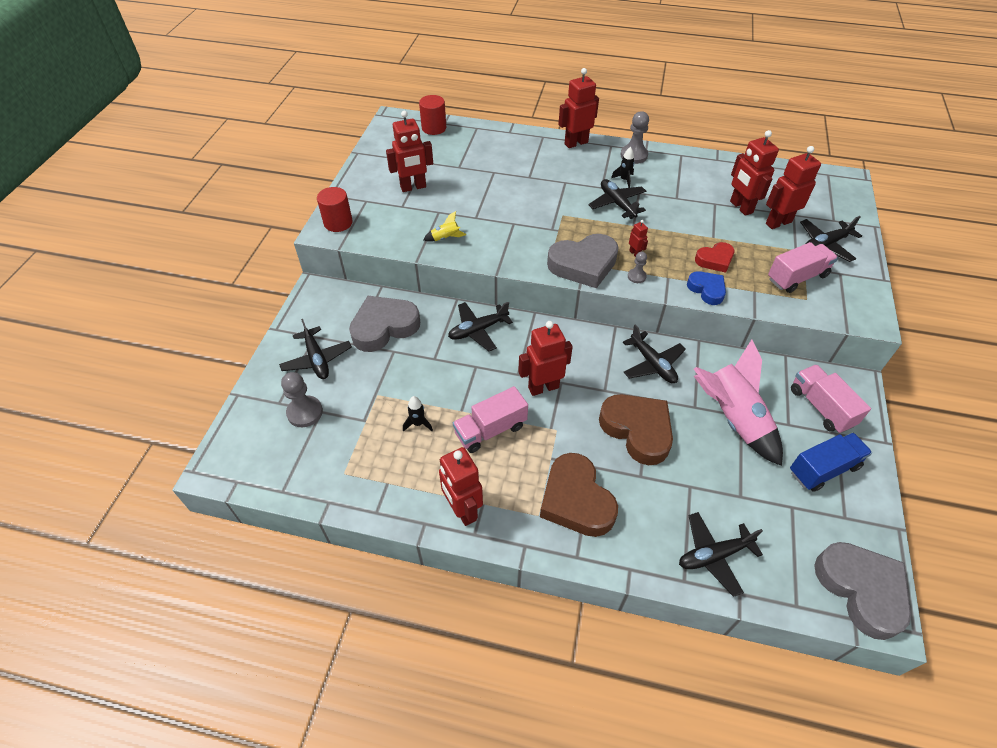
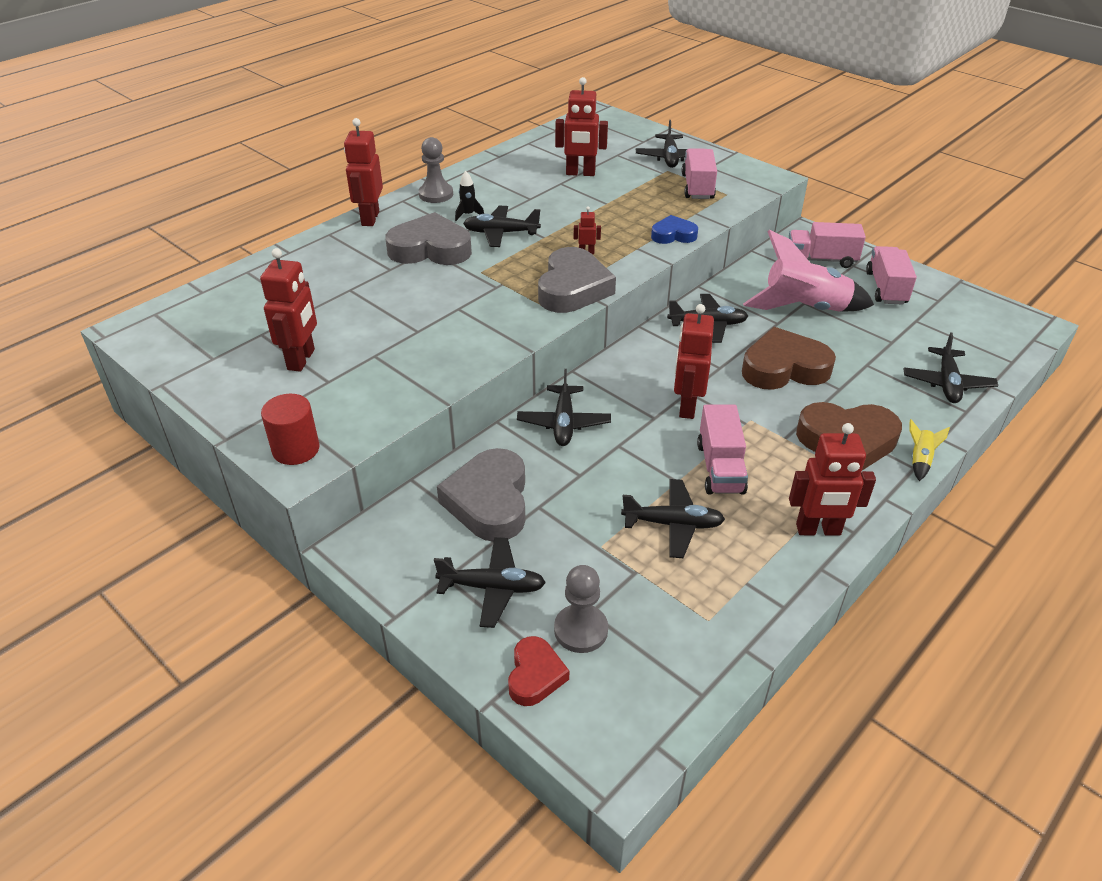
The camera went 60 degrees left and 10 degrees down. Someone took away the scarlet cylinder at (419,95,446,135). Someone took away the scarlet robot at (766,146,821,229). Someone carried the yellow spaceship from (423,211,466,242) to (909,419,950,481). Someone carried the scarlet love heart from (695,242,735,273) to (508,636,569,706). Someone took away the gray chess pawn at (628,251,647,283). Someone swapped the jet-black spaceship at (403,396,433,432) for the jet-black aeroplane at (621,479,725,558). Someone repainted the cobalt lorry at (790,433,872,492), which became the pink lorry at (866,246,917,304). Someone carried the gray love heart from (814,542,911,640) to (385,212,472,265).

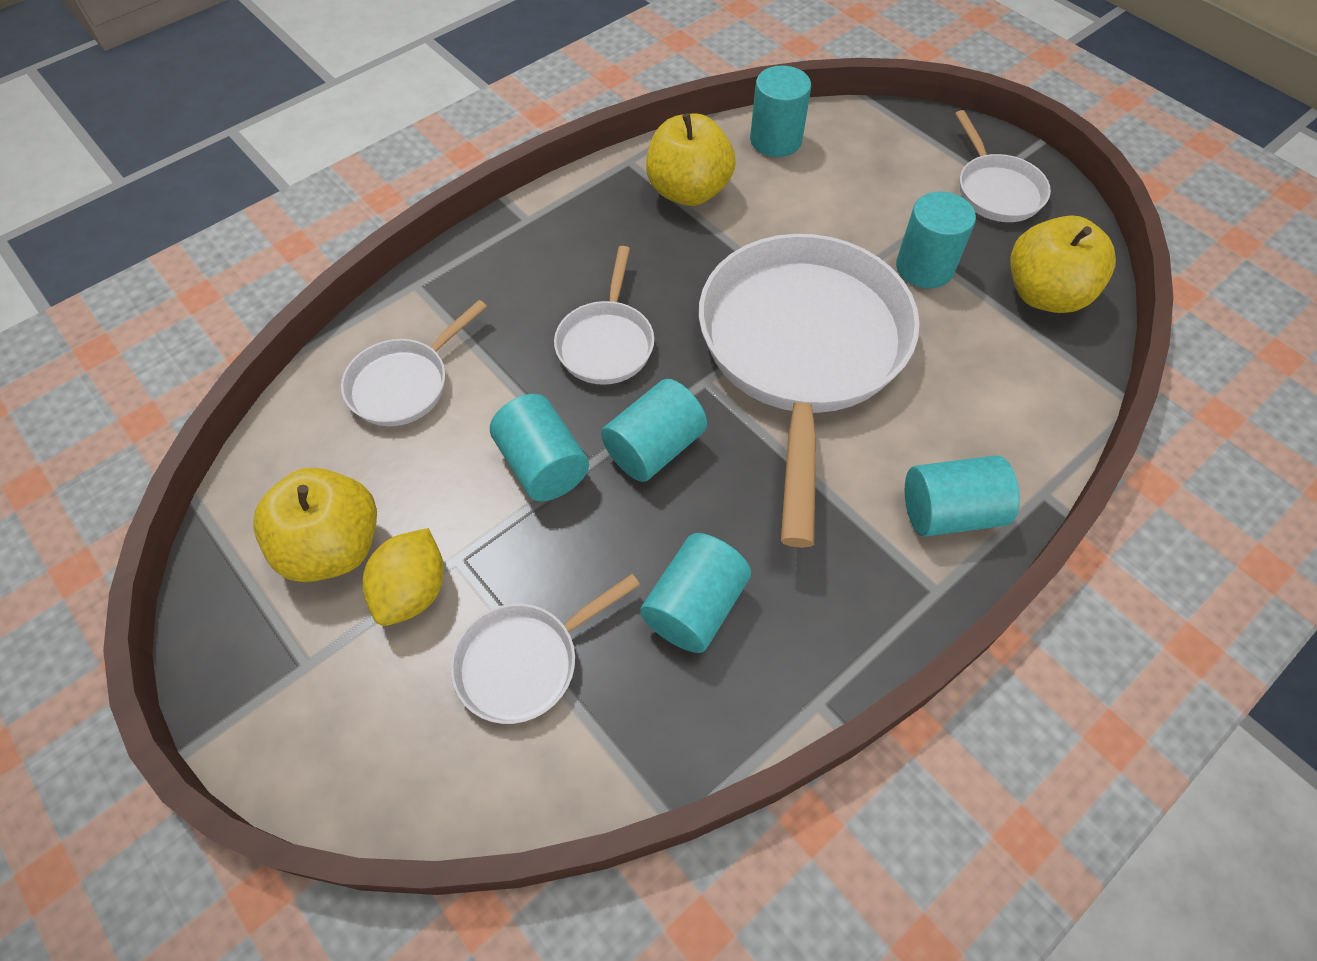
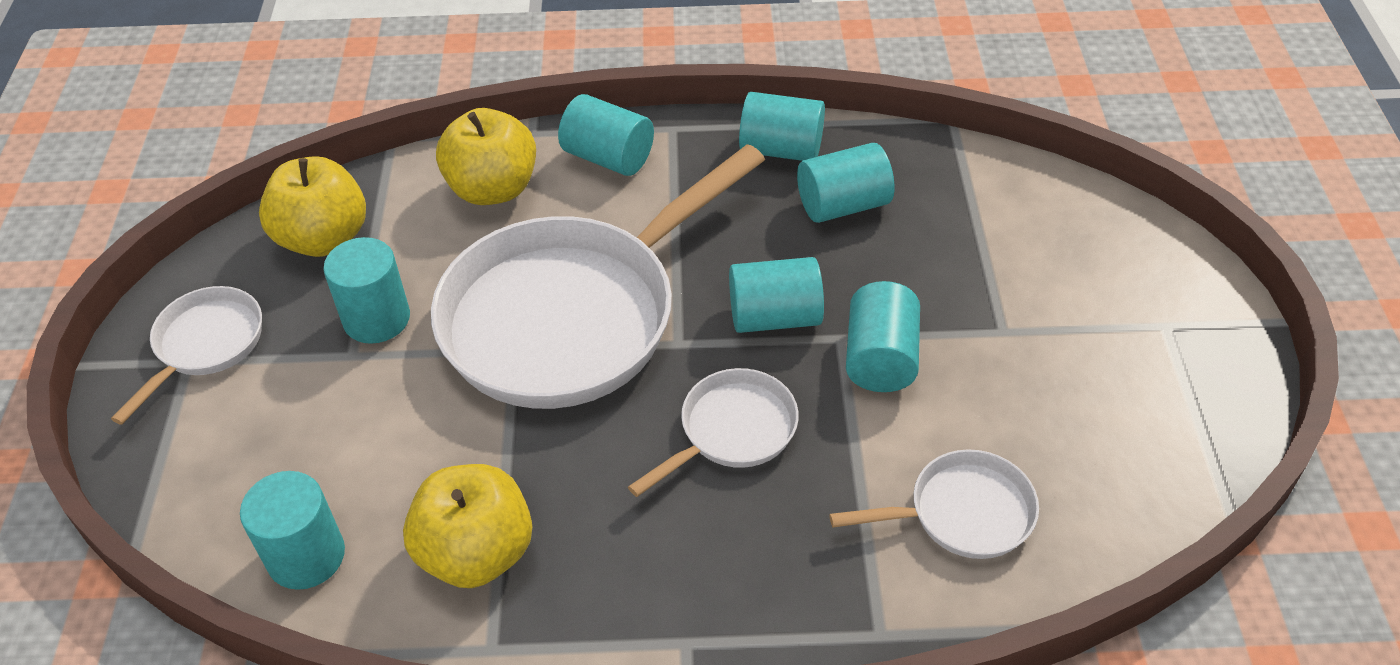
The camera went 140 degrees left and 10 degrees down. Someone carried the yellow toy apple from (253,468,377,582) to (436,108,536,205). Someone took away the yellow toy lemon at (363,528,444,626). Someone took away the white skillet at (450,574,640,724). Someone put down the turquoise cylinder at (739,92,825,161).

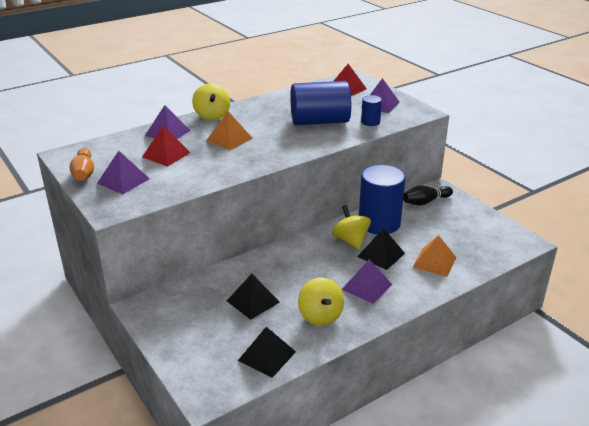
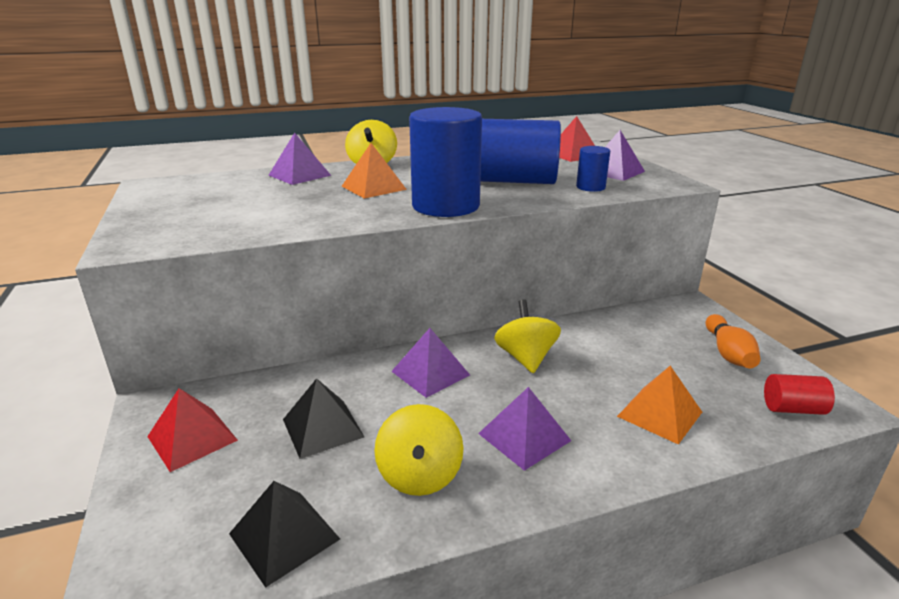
The camera went 15 degrees right and 5 degrees down. Someone carried the scarlet pyramid from (142,126,191,167) to (147,388,238,472). Someone carried the orange skittle from (70,148,94,181) to (705,314,761,368). Someone carried the royal purple pyramid from (97,151,150,194) to (391,328,470,398). Someone carried the cobalt cylinder from (359,165,405,234) to (409,107,482,217). Someone took away the jet-black skittle at (403,186,453,205). Someone took away the jet-black pyramid at (357,228,405,270). Someone put down the scarlet cylinder at (764,374,835,415).

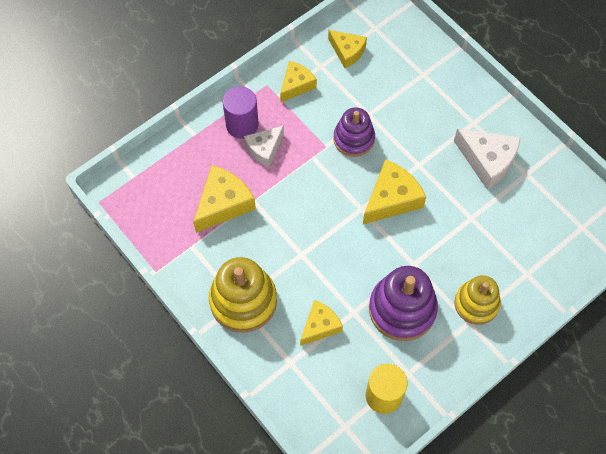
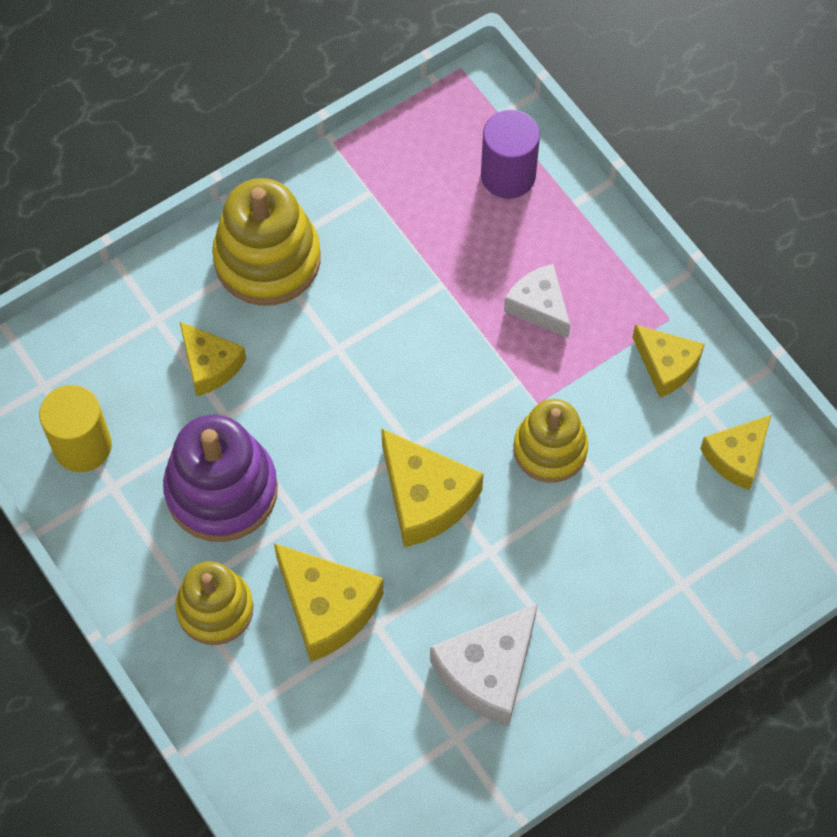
The camera went 95 degrees right and 0 degrees up. Someone carried the royal purple cylinder from (223,86,259,139) to (481,110,540,199). Someone repainted the royal purple stacking toy at (333,107,375,157), which became the yellow stacking toy at (513,399,588,483). Someone carried the yellow cheese from (193,165,256,233) to (274,543,384,662).

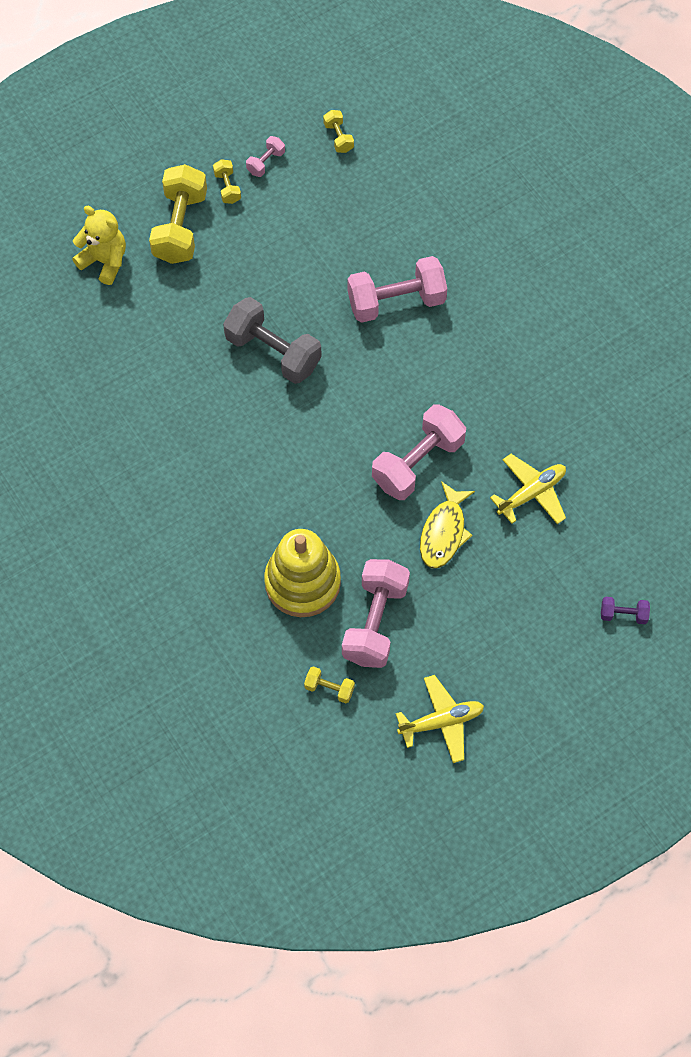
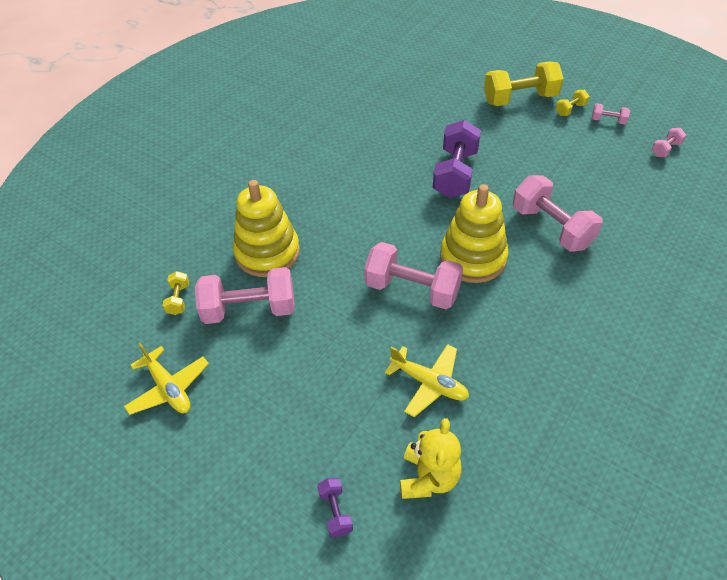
The camera went 70 degrees right and 15 degrees down. Someone repainted the yellow hand weight at (323,110,354,153), which became the pink hand weight at (652,128,686,157). Someone carried the yellow teddy from (72,206,126,285) to (400,418,462,499). Someone repainted the gray hand weight at (223,297,322,384), which became the royal purple hand weight at (433,120,481,198). Someone took away the yellow fish at (420,481,475,568). Someone put down the yellow stacking toy at (440,184,509,283).

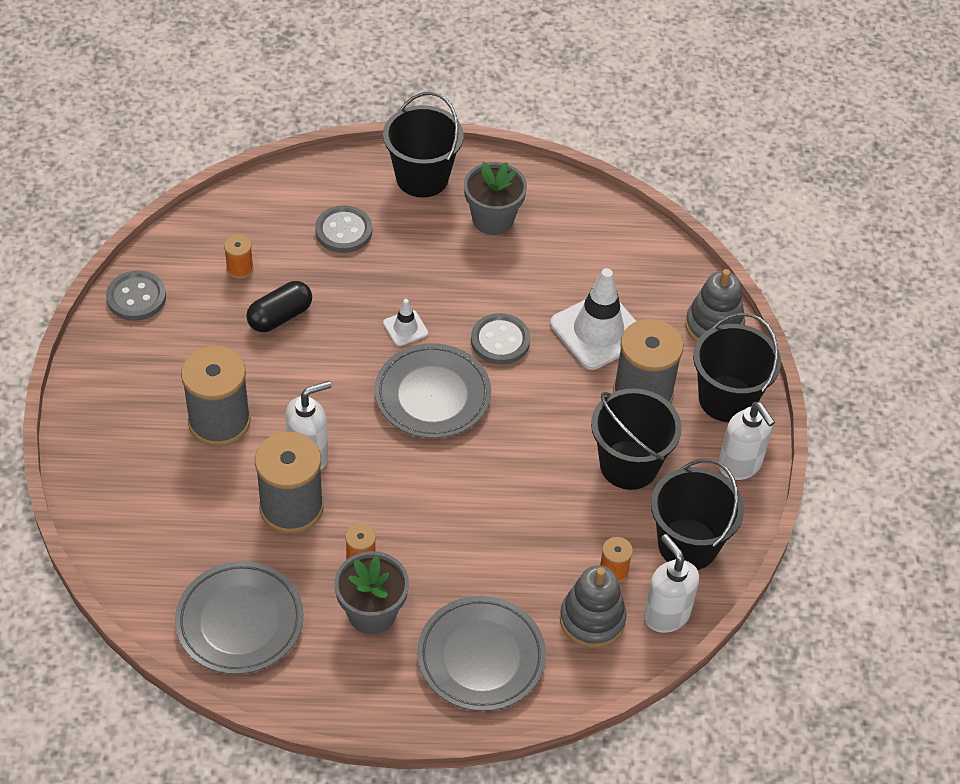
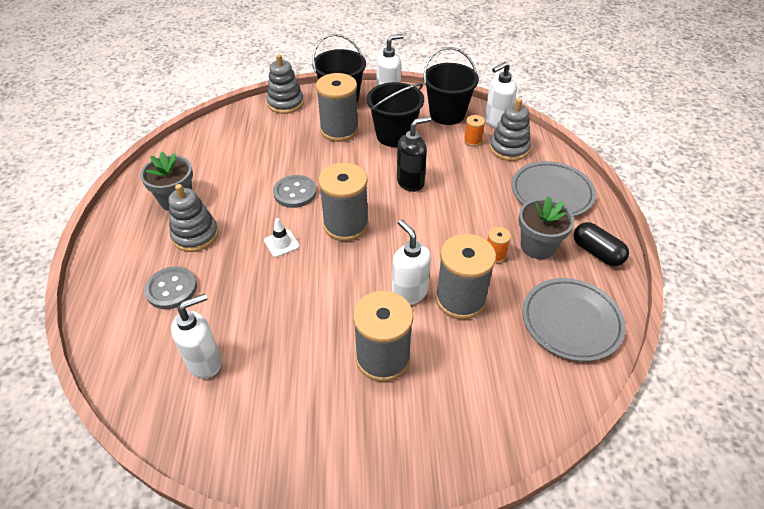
The camera went 90 degrees left and 5 degrees down. Someone took away the jet-black sand bucket at (383,92,464,198). Someone swapped the orange bobbin at (224,235,254,279) for the white soap pump at (171,294,222,379). Someone took away the white traffic cone at (550,268,637,370). Someone took away the gray shirt button at (106,271,166,321). Someone carried the jet-black capsule from (246,281,312,332) to (574,222,629,266). Someone swapped the gray plate at (375,343,491,438) for the gray bobbin at (318,163,369,241). Someone put down the jet-black soap pump at (397,116,431,192). Someone put down the gray stacking toy at (168,184,219,252).

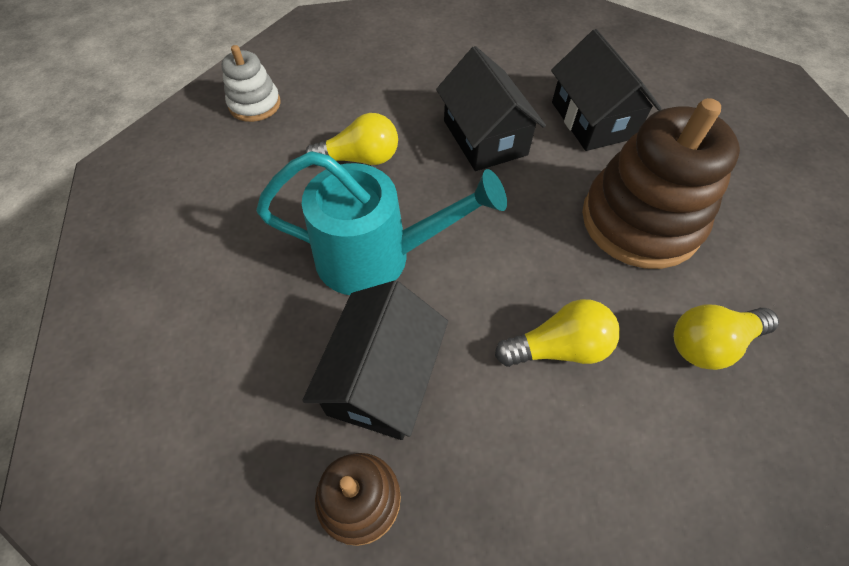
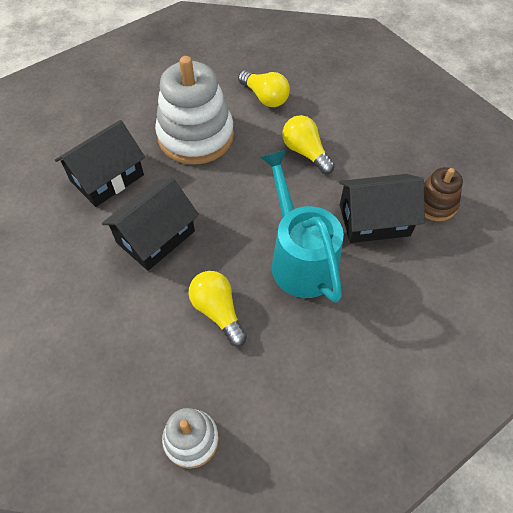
The camera went 115 degrees left and 0 degrees up. Someone repainted the russet stacking toy at (582,98,740,269), which became the white stacking toy at (155,56,234,165).

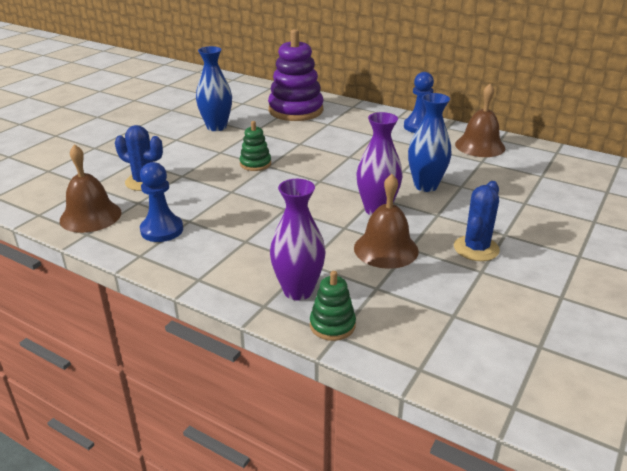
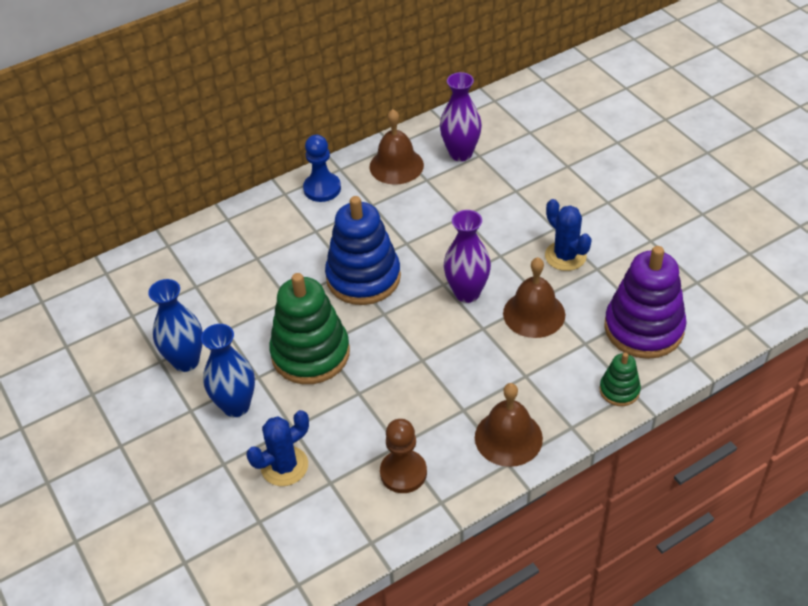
The camera went 60 degrees left and 15 degrees up. Someone carried the royal purple stacking toy from (268,29,324,121) to (604,246,687,359). Someone carried the cobalt tall vase from (408,93,452,192) to (201,324,255,417). Someone scaled the emerald stacking toy at (240,121,271,171) by 2.06. Someone carried the russet bell from (60,144,122,233) to (475,383,543,467). Someone repainted the cobalt chess pawn at (140,162,183,242), which became the russet chess pawn at (380,419,427,493). Someone carried the royal purple tall vase from (270,179,326,300) to (440,72,482,162). Someone put down the cobalt stacking toy at (325,196,401,305).

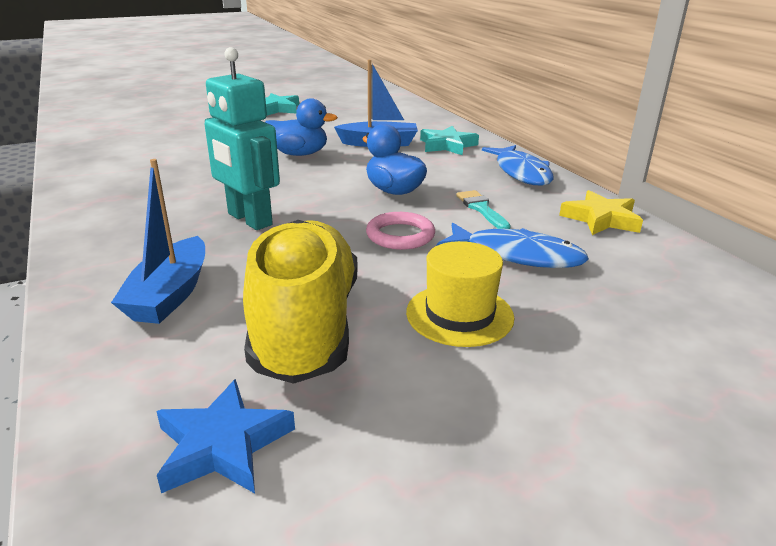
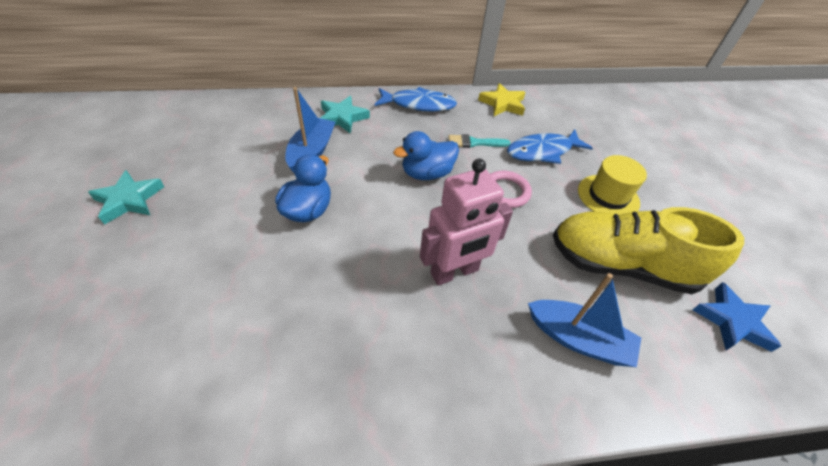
The camera went 75 degrees left and 20 degrees up. Someone repainted the turquoise robot at (204,47,280,230), which became the pink robot at (420,159,513,286). Someone rotated the cobalt fish at (437,223,589,268) by 150 degrees counterclockwise.

